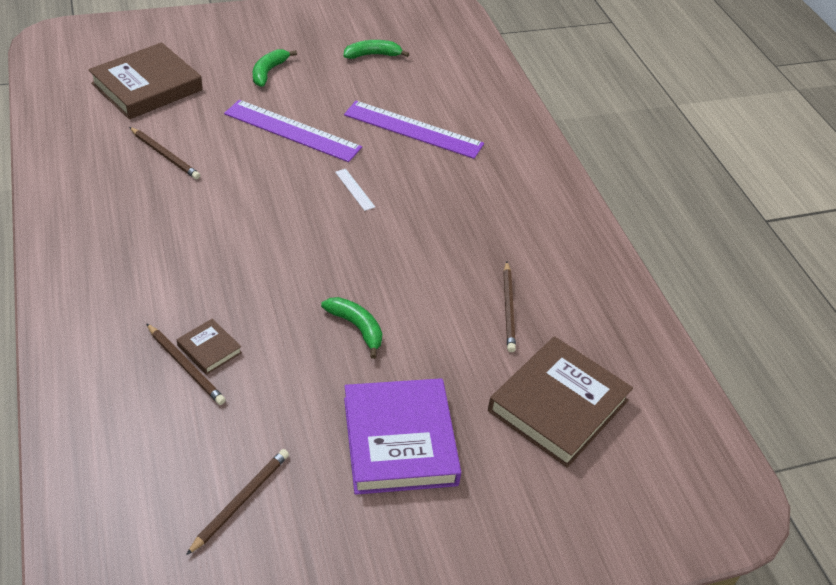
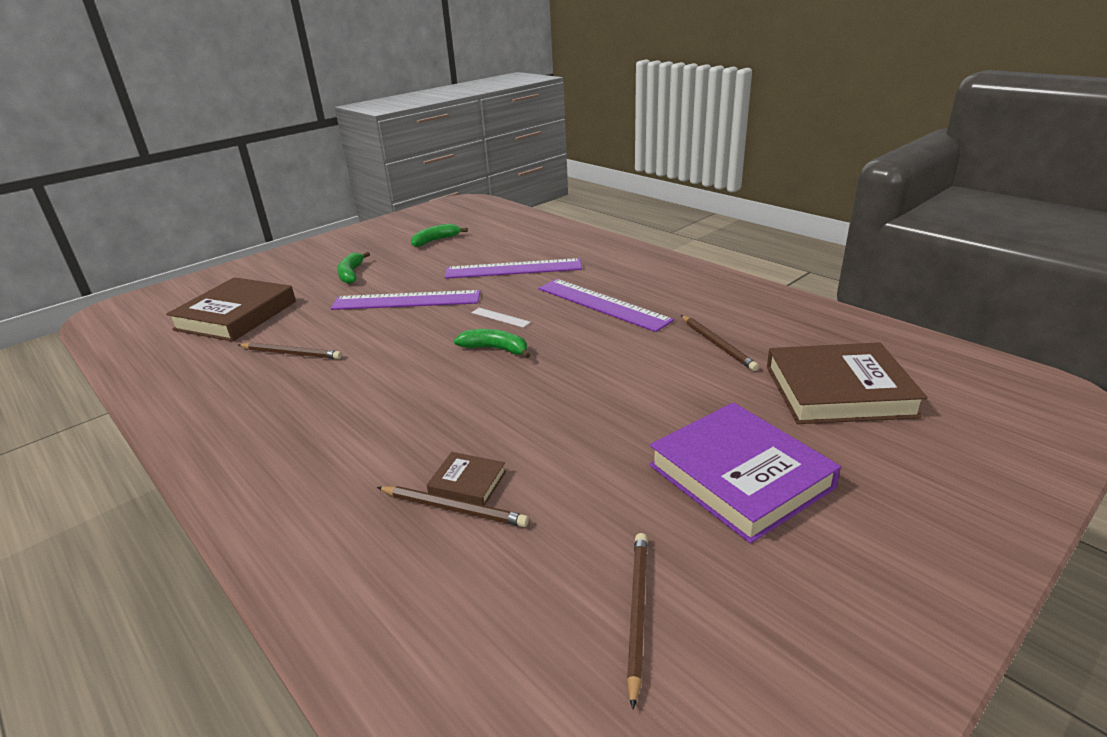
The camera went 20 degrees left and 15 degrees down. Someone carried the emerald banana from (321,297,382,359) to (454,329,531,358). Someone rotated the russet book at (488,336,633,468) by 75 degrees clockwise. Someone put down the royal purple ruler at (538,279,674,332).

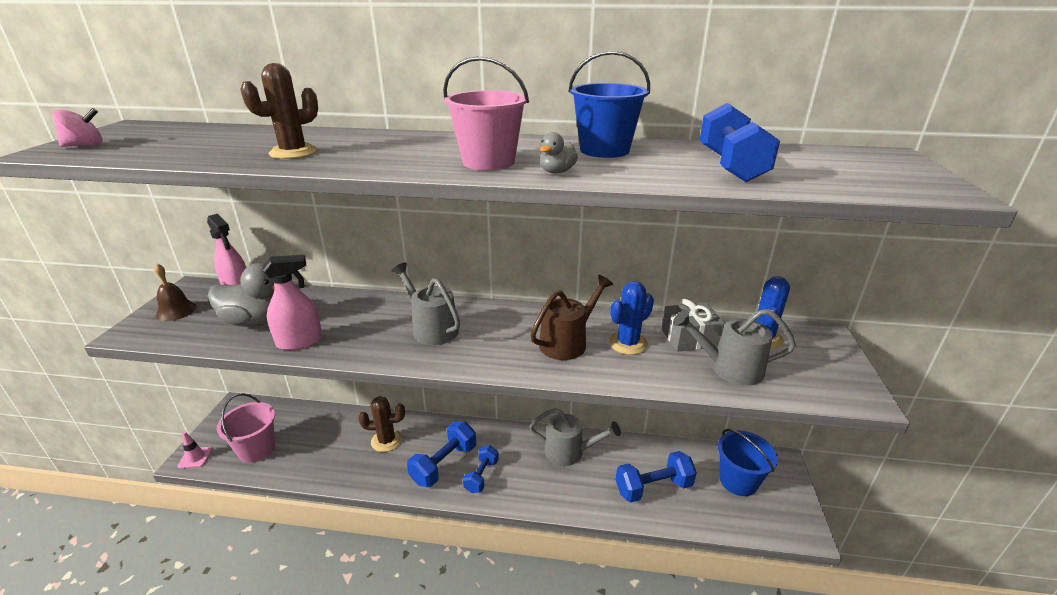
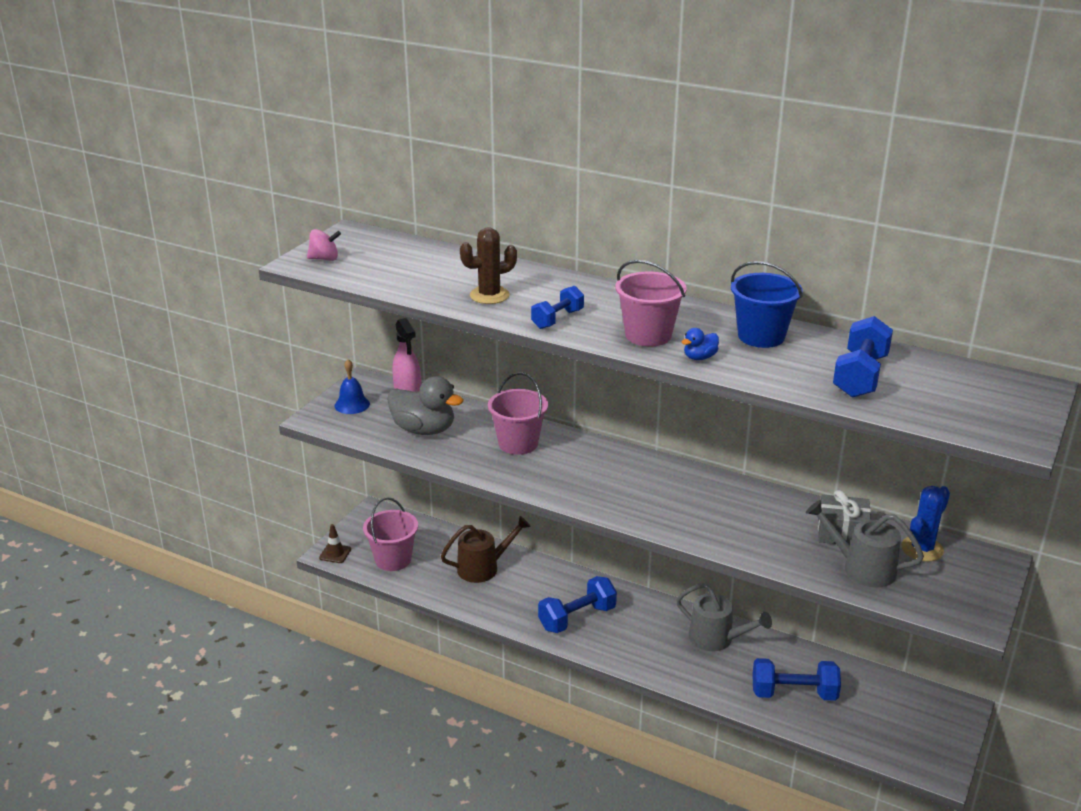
The camera went 20 degrees right and 0 degrees up. Someone repainted the gray rubber duck at (540,132,578,173), which became the cobalt rubber duck at (682,328,719,360). Someone took away the pink spray bottle at (263,255,322,350). Someone took away the gray watering can at (392,262,460,345). Someone repainted the russet bell at (154,264,197,321), which became the cobalt bell at (335,359,370,414). Someone carried the russet watering can from (530,275,613,360) to (441,516,531,583). Someone took away the cobalt prickly plant at (609,281,654,355). Someone took away the russet prickly plant at (358,396,405,452). Someone took away the cobalt sand bucket at (718,429,778,496). Someone repainted the pink traffic cone at (178,432,213,468), which became the russet traffic cone at (319,524,351,563). Someone carried the cobalt hand weight from (463,445,499,493) to (531,286,584,329). Someone put down the pink sand bucket at (488,372,548,455).

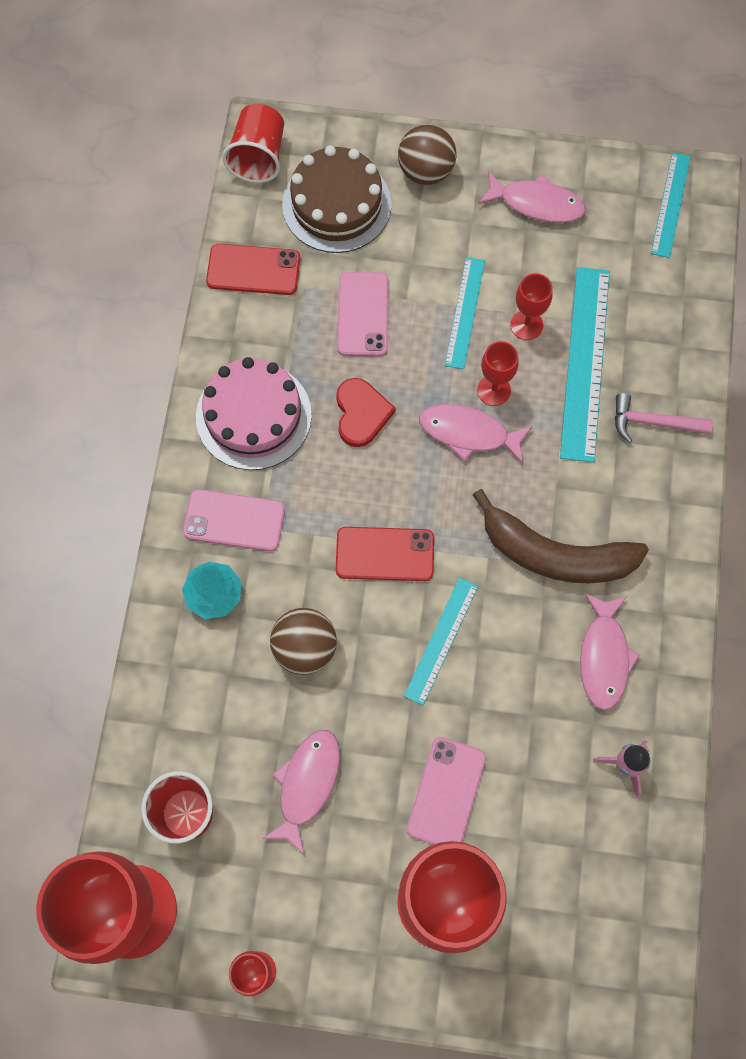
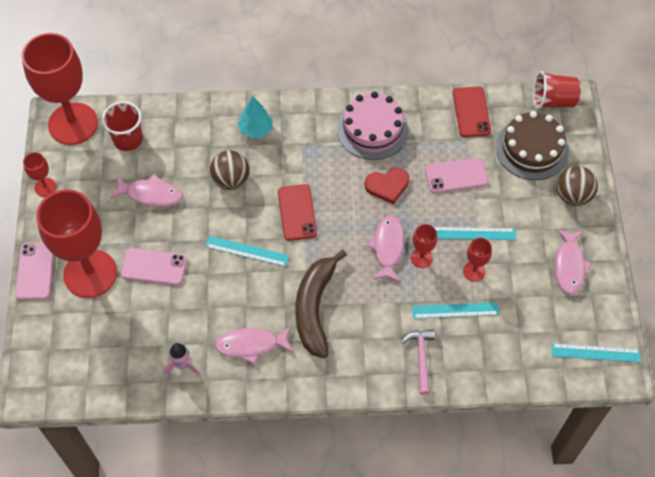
The camera went 80 degrees right and 10 degrees down. Someone scaled the turquoise ruler at (560,267,610,463) by 0.59. Someone carried the pink mobile phone from (183,489,285,551) to (15,243,54,300).

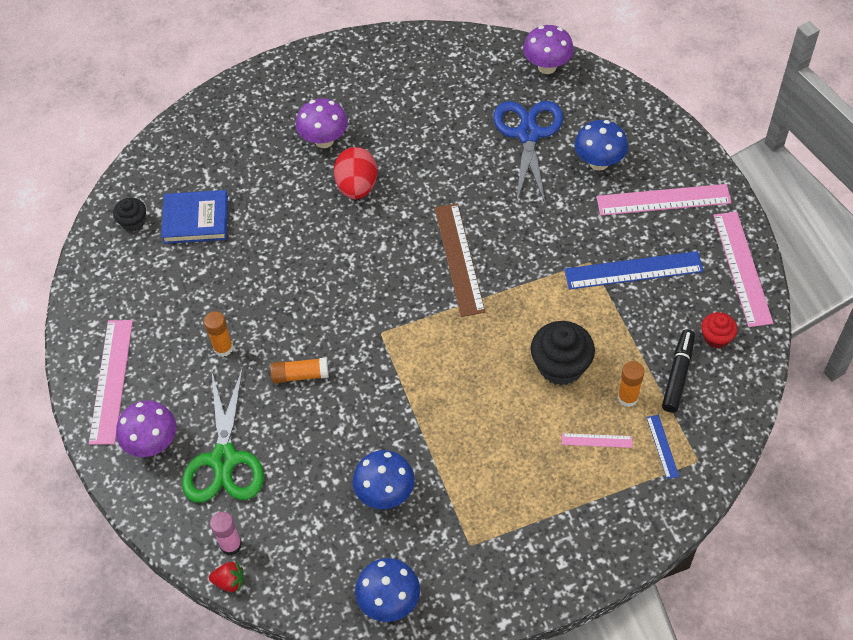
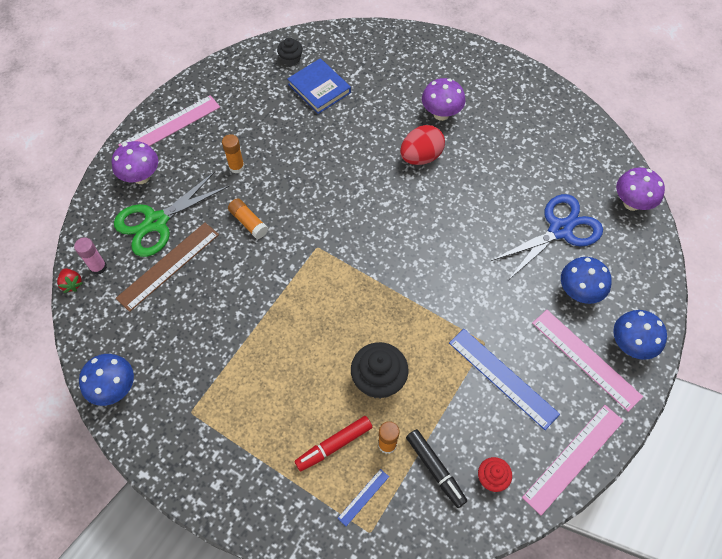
The camera went 50 degrees right and 5 degrees up. Someone carried the russet ruler from (434,203,485,317) to (116,223,219,312). Someone rotated the jet-black marker pen at (662,330,695,413) by 75 degrees clockwise. Someone swapped the pink ruler at (562,433,633,448) for the scarlet marker pen at (294,416,373,472). Someone carried the cobalt mushroom from (353,450,415,509) to (613,310,667,360).

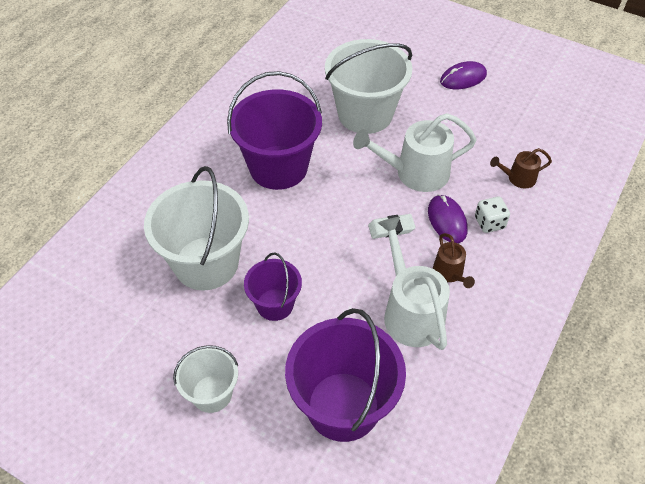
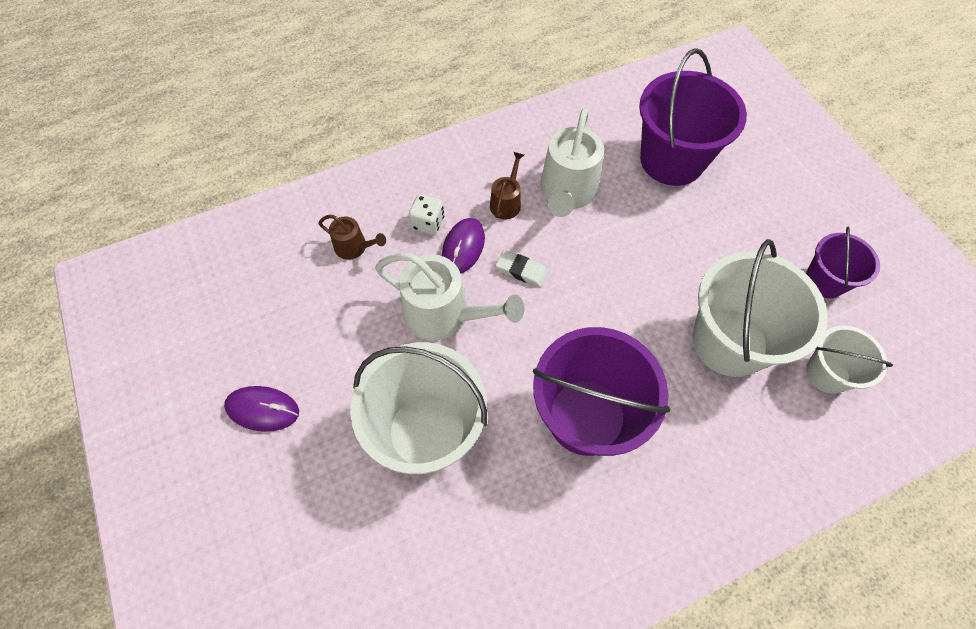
The camera went 145 degrees left and 10 degrees up. Someone carried the royal purple sand bucket from (244,253,302,321) to (806,226,880,298). Someone carried the white sand bucket from (173,345,238,413) to (806,326,893,394).

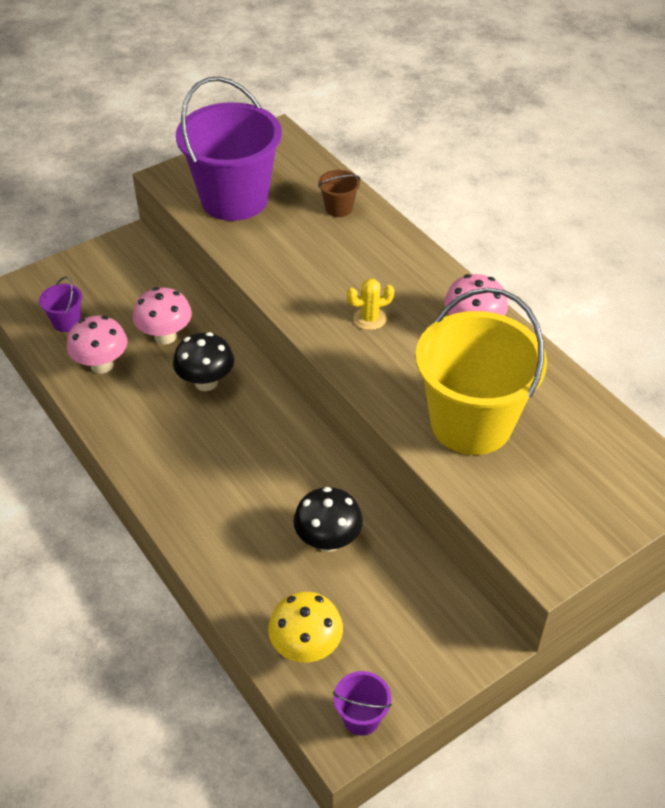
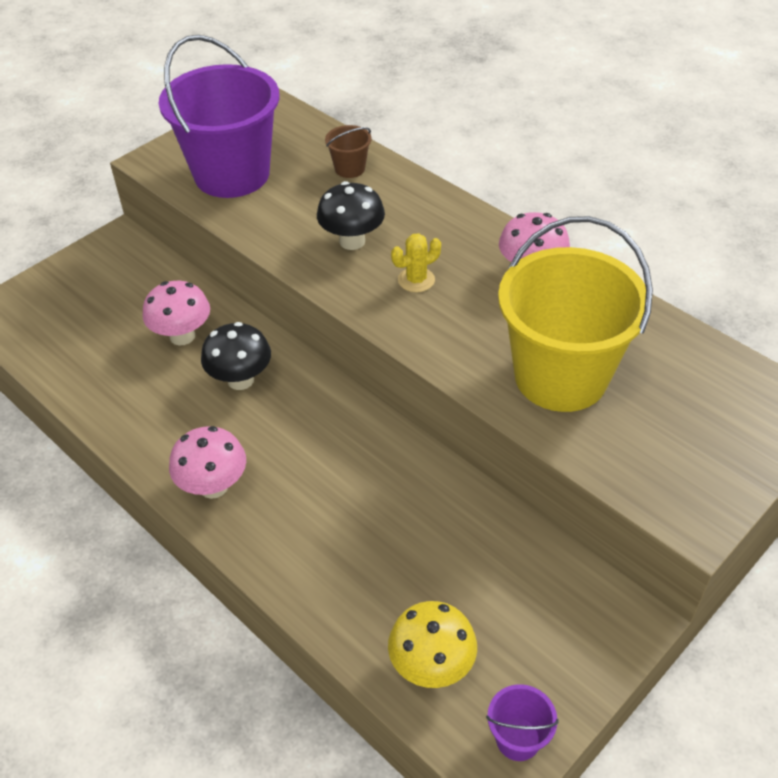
The camera went 10 degrees left and 0 degrees up. Someone took away the royal purple sand bucket at (39,277,82,332). Someone carried the pink mushroom from (67,316,128,374) to (169,426,246,499). Someone carried the jet-black mushroom from (293,487,363,552) to (317,181,385,250).

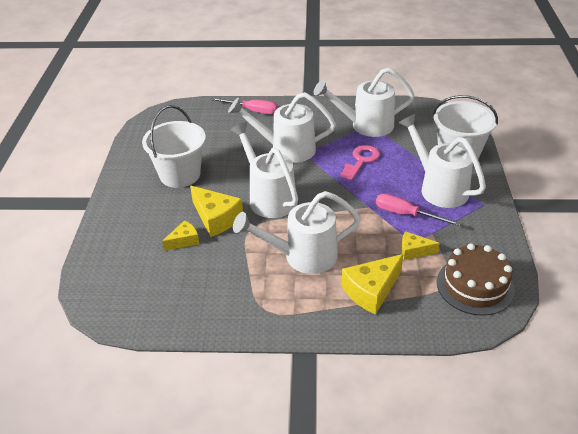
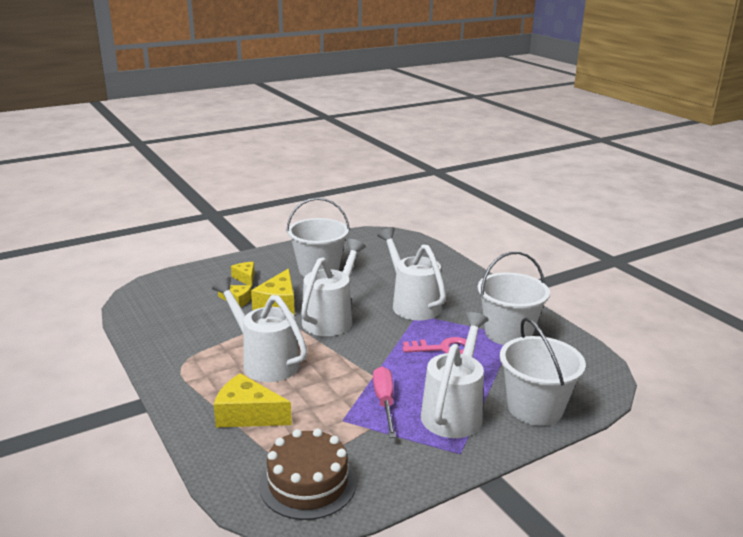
The camera went 55 degrees right and 15 degrees down. Someone swapped the white watering can at (314,67,415,137) for the white sand bucket at (478,251,550,345). Someone took away the pink screwdriver at (210,97,278,114). Someone carried the yellow cheese from (401,231,440,260) to (231,262,255,287).

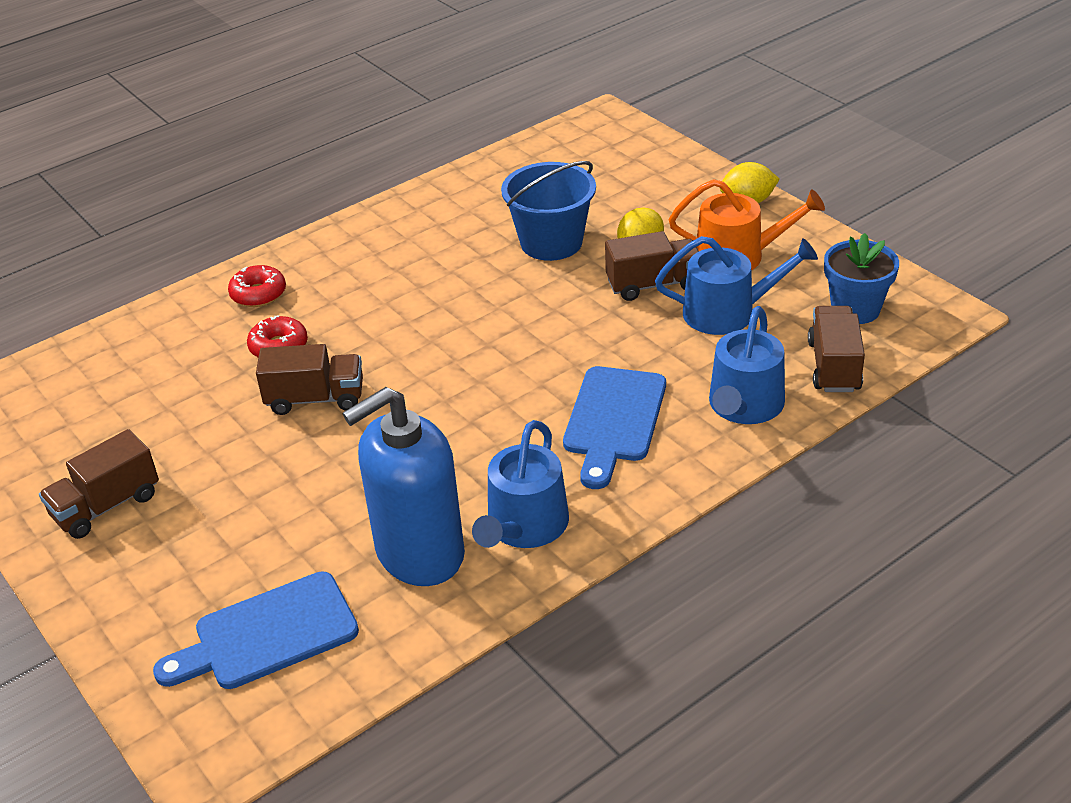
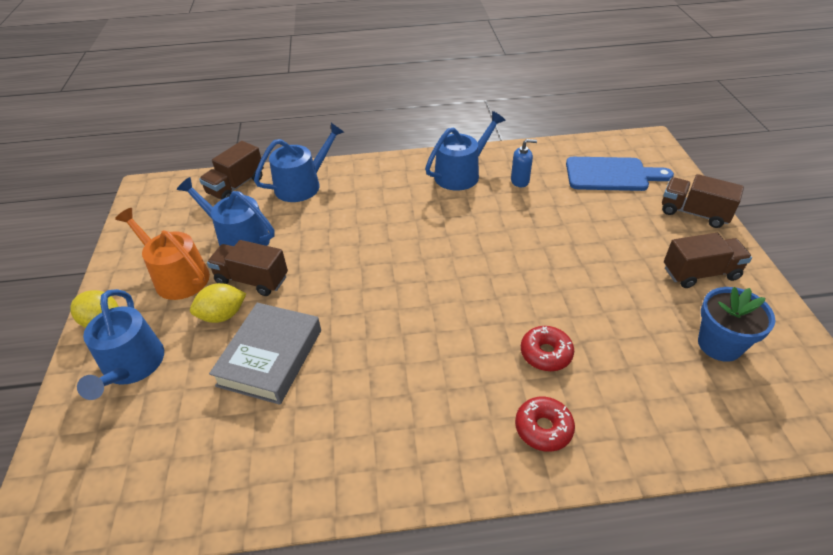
The camera went 150 degrees left and 5 degrees up. Someone swapped the cobalt sand bucket at (501,161,596,261) for the gray book at (209,303,321,405). Someone carried the cobalt flower pot from (824,233,899,324) to (698,287,775,362). Someone carried the russet lorry from (256,344,363,415) to (662,174,744,228). Someone took away the cobalt cutting board at (563,366,666,489). Someone scaled the cobalt soap pump at (343,387,465,586) by 0.40. Someone put down the cobalt watering can at (77,289,164,400).

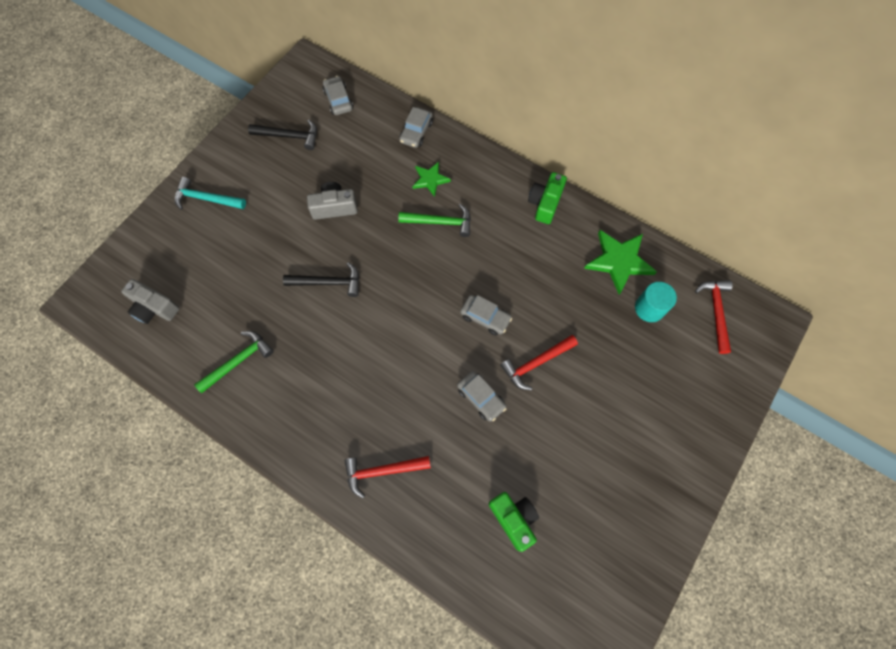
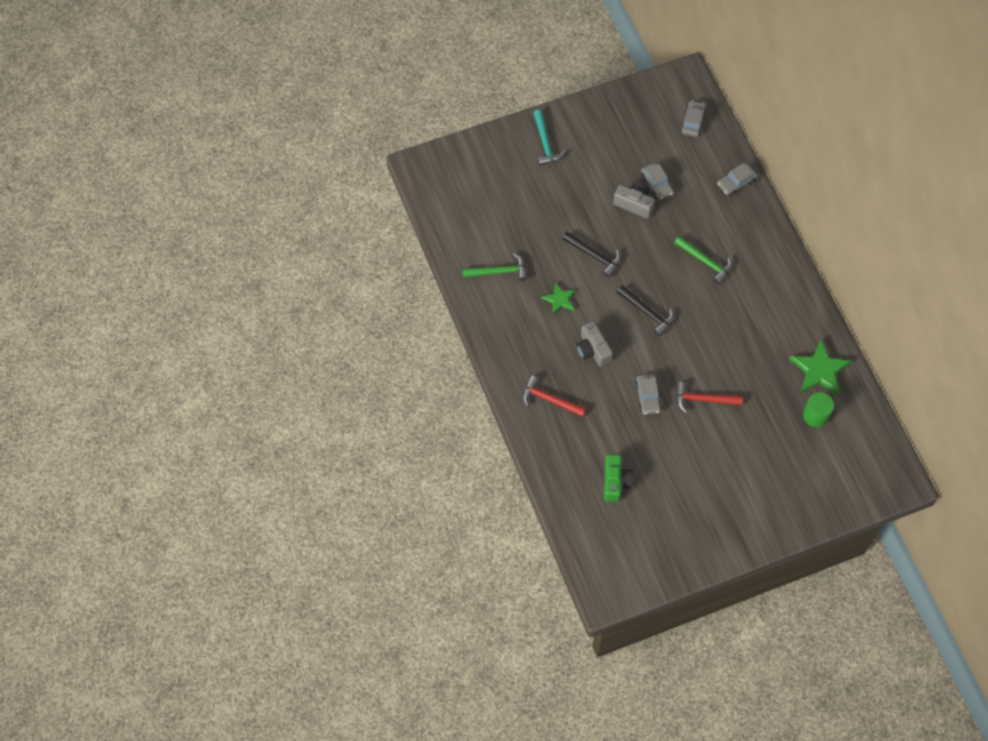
The camera went 35 degrees right and 5 degrees down. Someone carried the jet-black claw hammer from (248,120,317,150) to (617,285,674,337). Someone carried the emerald star from (412,162,451,197) to (541,282,576,315). Someone took away the emerald camera at (528,172,567,224). Someone rotated the turquoise claw hammer at (174,177,246,210) by 150 degrees counterclockwise. Someone carried the gray camera from (121,279,180,324) to (576,321,613,367). Someone took away the scarlet claw hammer at (695,280,733,354). Someone repainted the turquoise cylinder at (635,282,677,322), which became the emerald cylinder at (803,392,834,428). Someone carried the gray toy car from (460,295,512,335) to (641,163,674,200).

